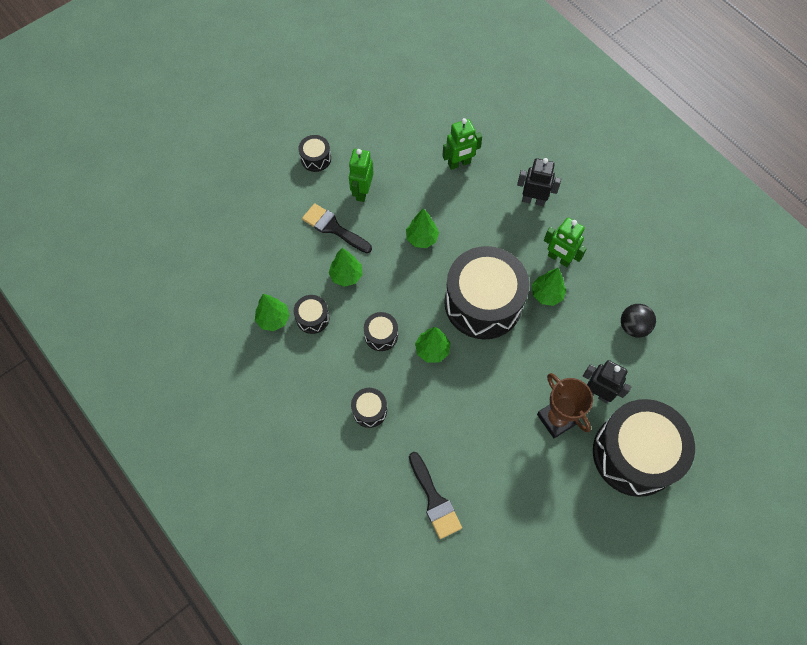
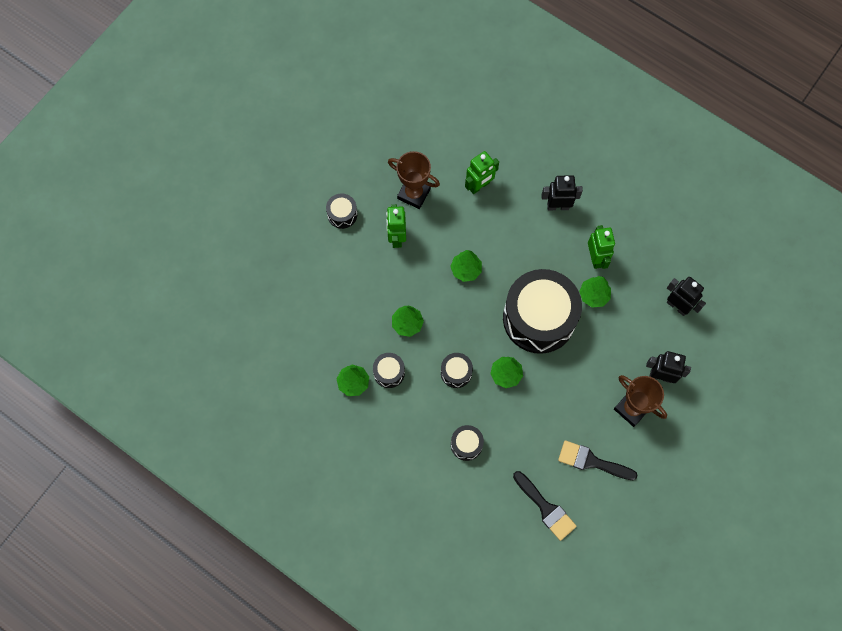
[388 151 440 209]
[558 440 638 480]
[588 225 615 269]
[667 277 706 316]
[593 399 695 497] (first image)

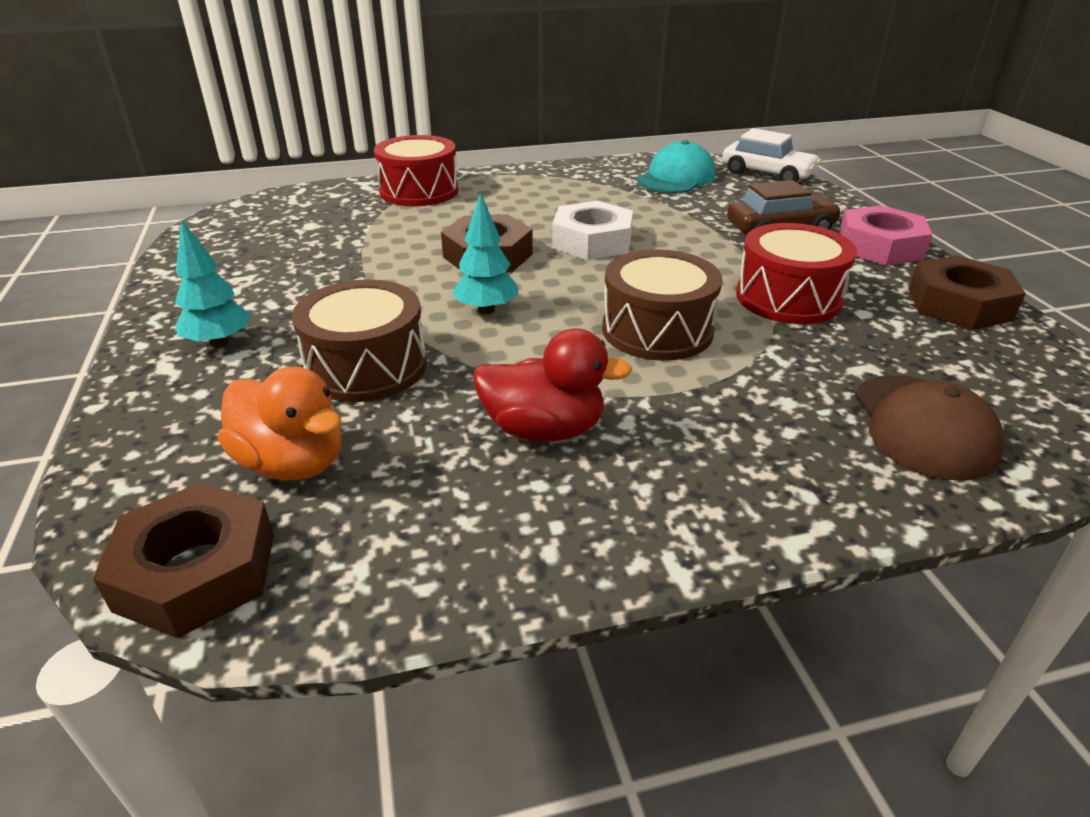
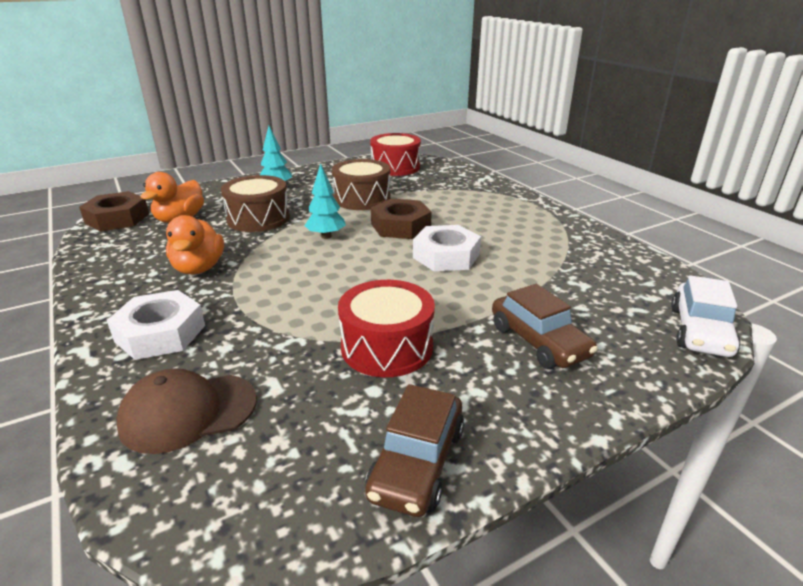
[107 290 205 360]
[166 215 224 274]
[332 159 391 210]
[365 384 464 517]
[370 133 421 176]
[637 140 715 193] (first image)
[839 205 932 266] (first image)

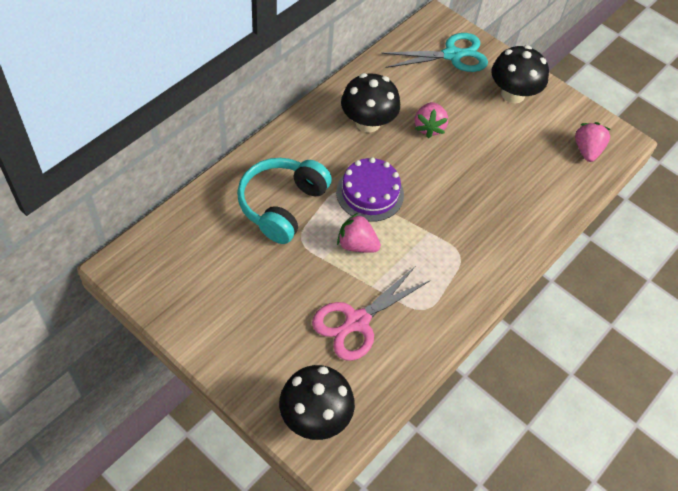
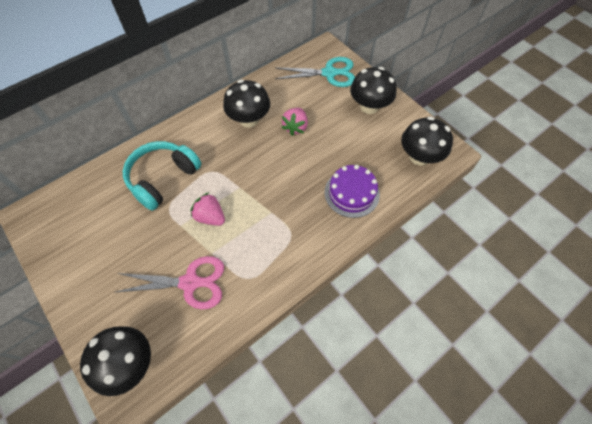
[116 256 224 309]
[325 165 380 218]
[401 116 453 166]

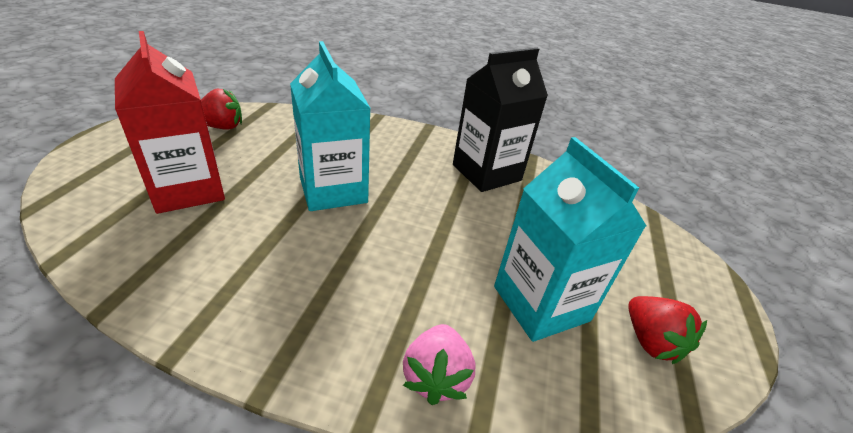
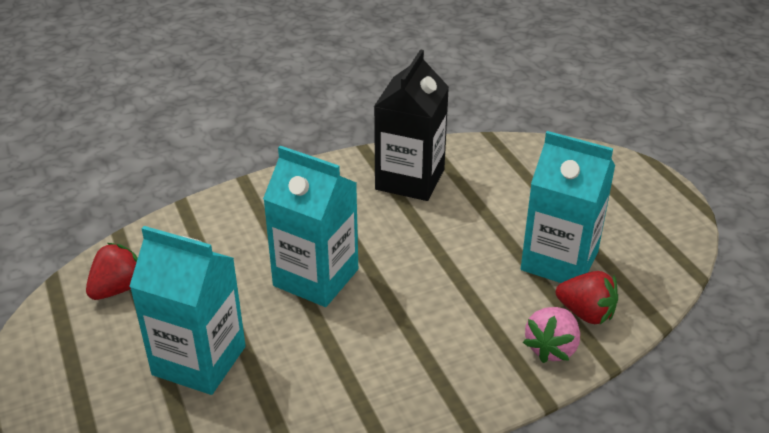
[129 226 246 395]
[523 307 580 363]
[556 271 618 324]

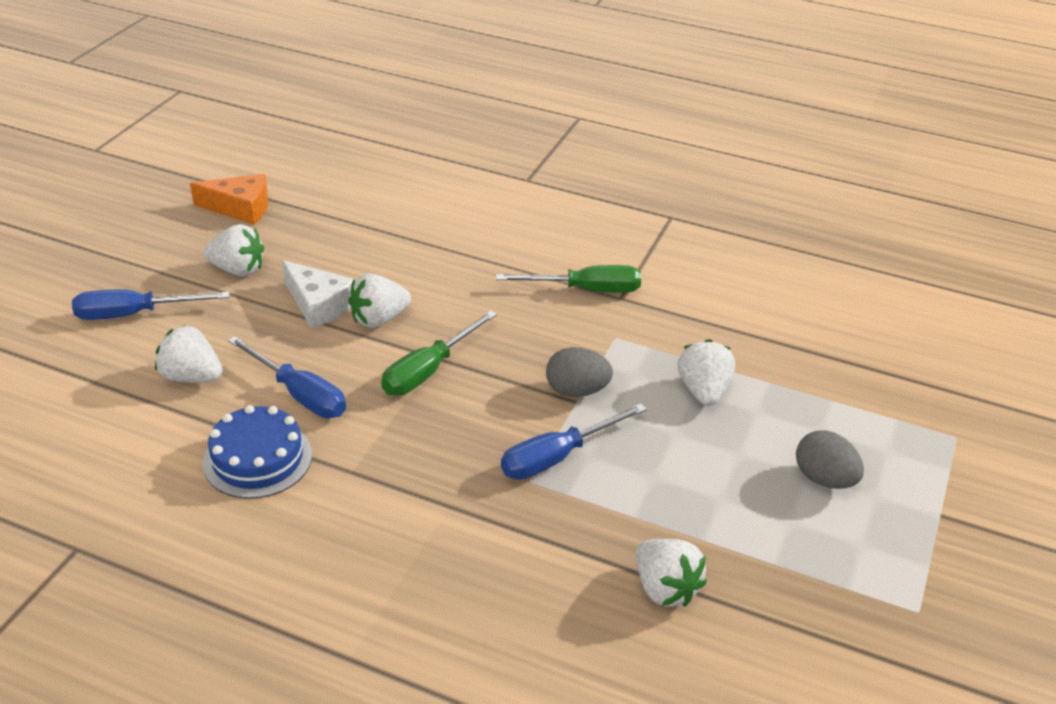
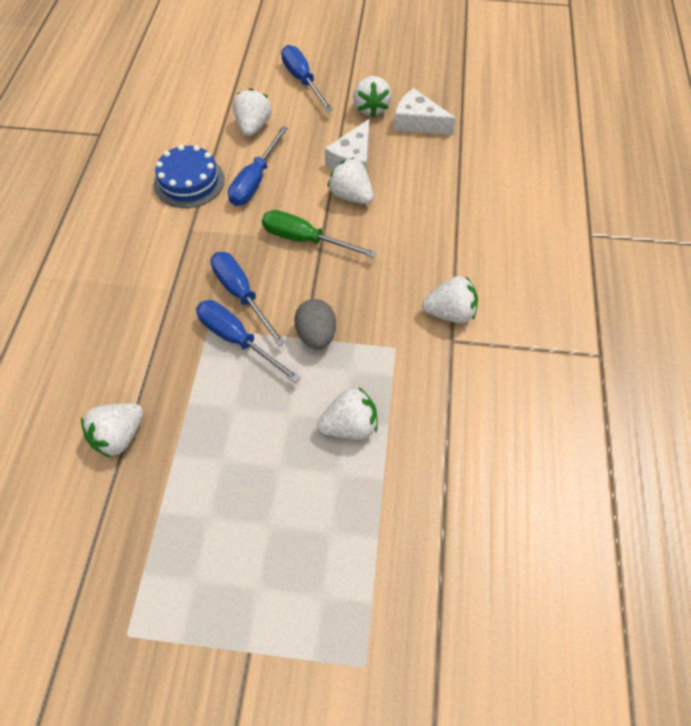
[211 252 286 346]
[394 88 456 135]
[422 276 478 324]
[190 174 268 225] (first image)
[796 430 864 489] (first image)

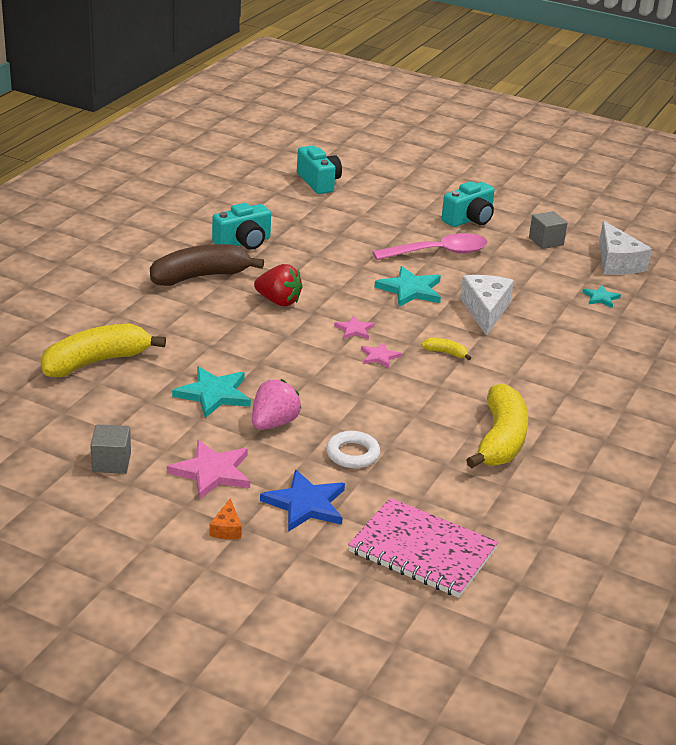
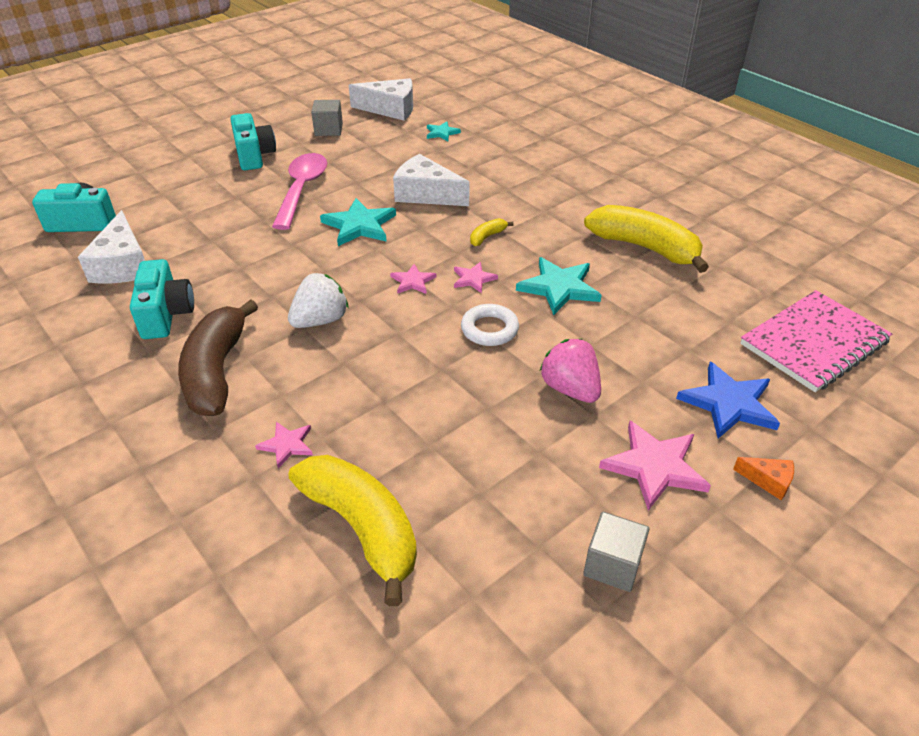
[78 210 145 284]
[255 422 313 468]
[288 273 348 328]
[289 455 417 606]
[461 304 519 346]
[516 257 602 315]

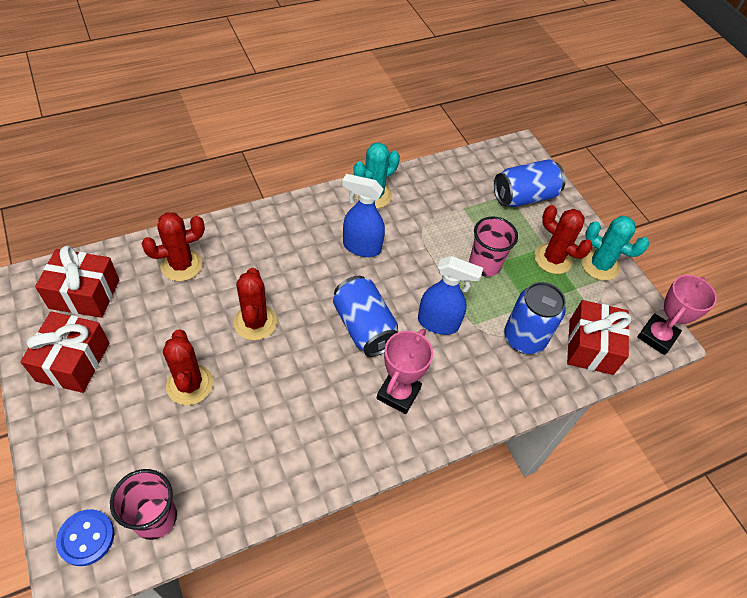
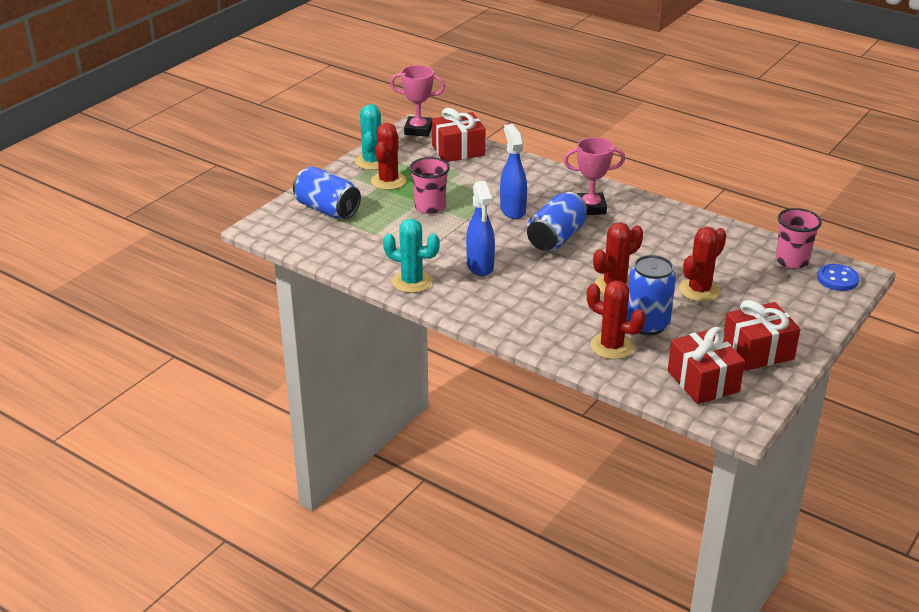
[626 255 676 335]

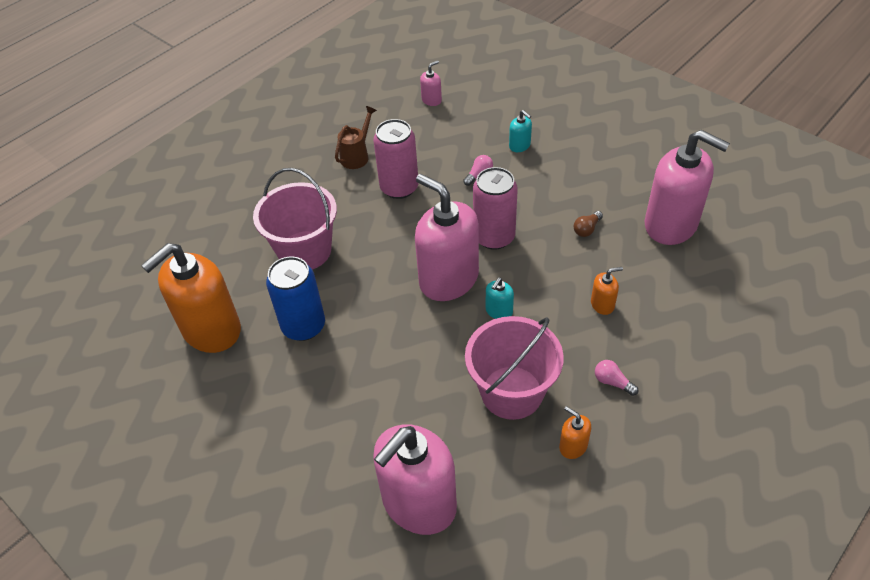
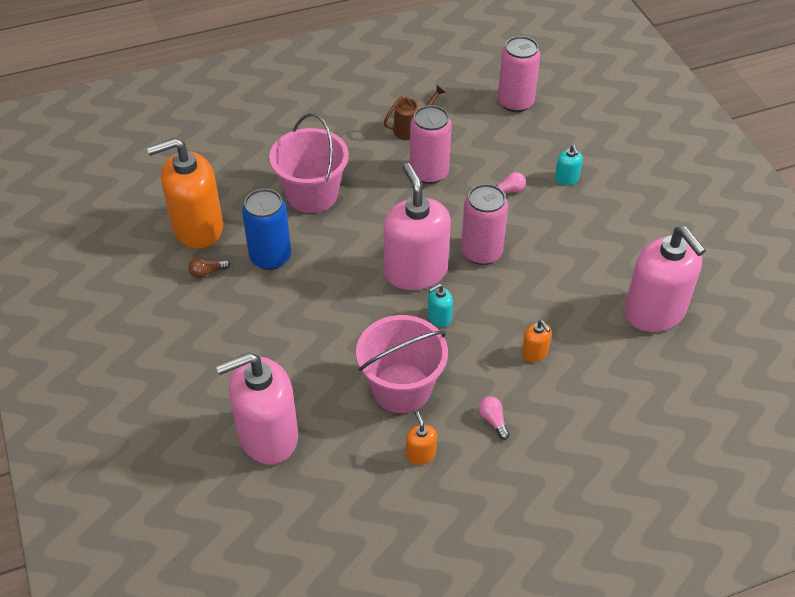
[188 257 230 278]
[498 36 540 112]
[522 320 552 362]

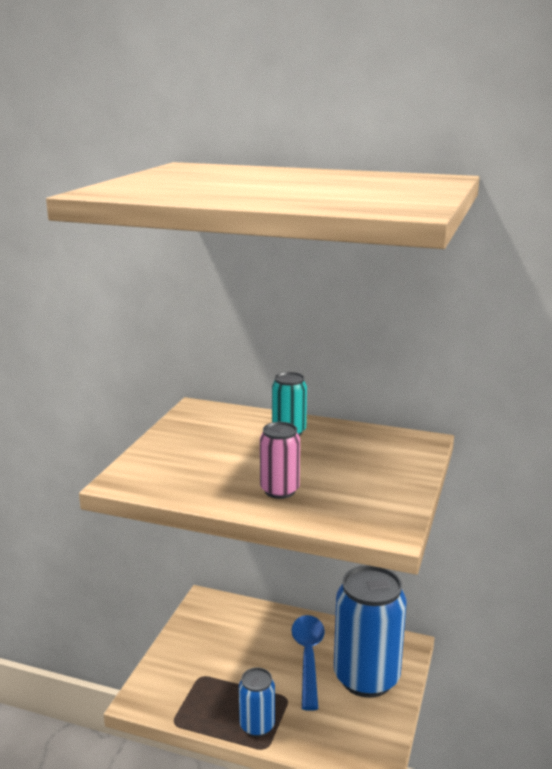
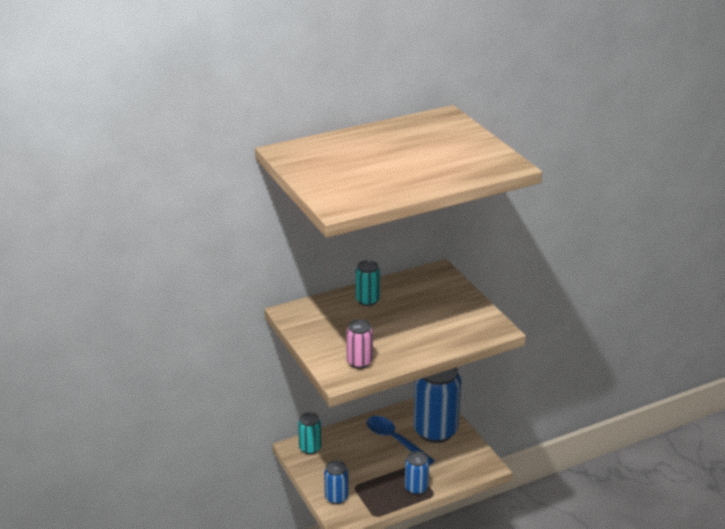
[298 412 322 455]
[324 460 349 504]
[346 319 373 369]

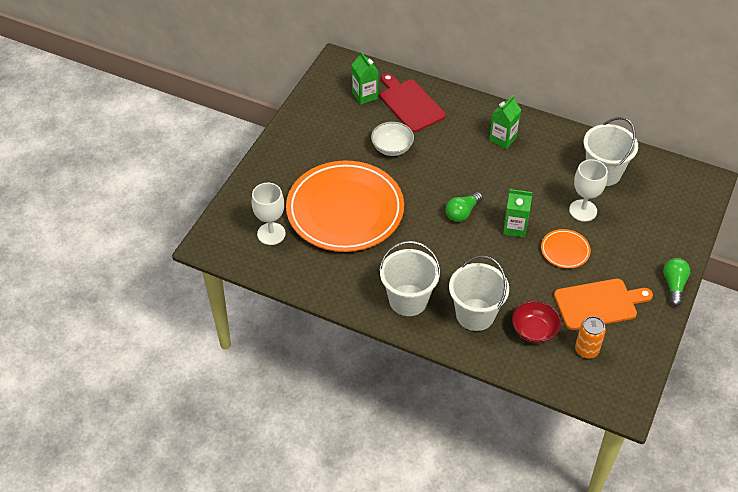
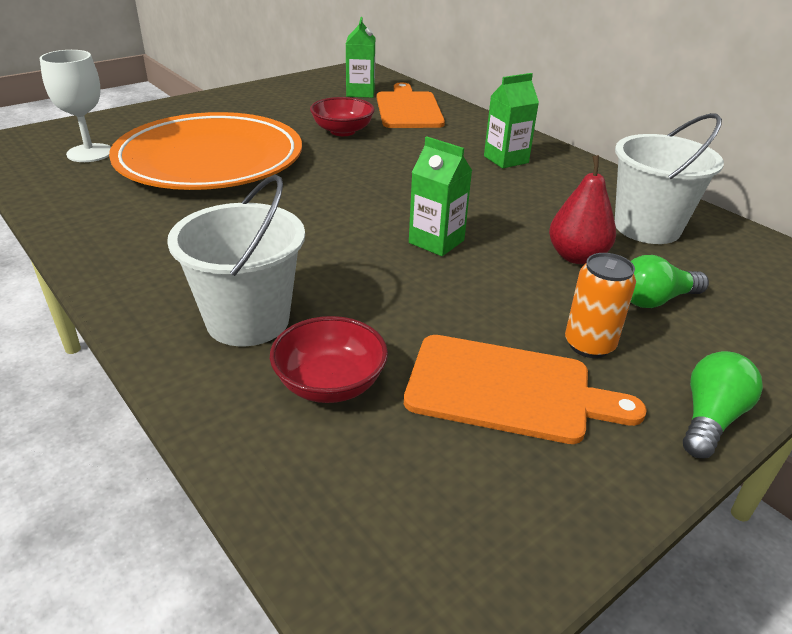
[310 97 375 136]
[377 82 445 128]
[549 155 616 264]
[565 253 636 358]
[631 255 709 308]
[379 241 441 316] (first image)
[541 229 591 268] (first image)

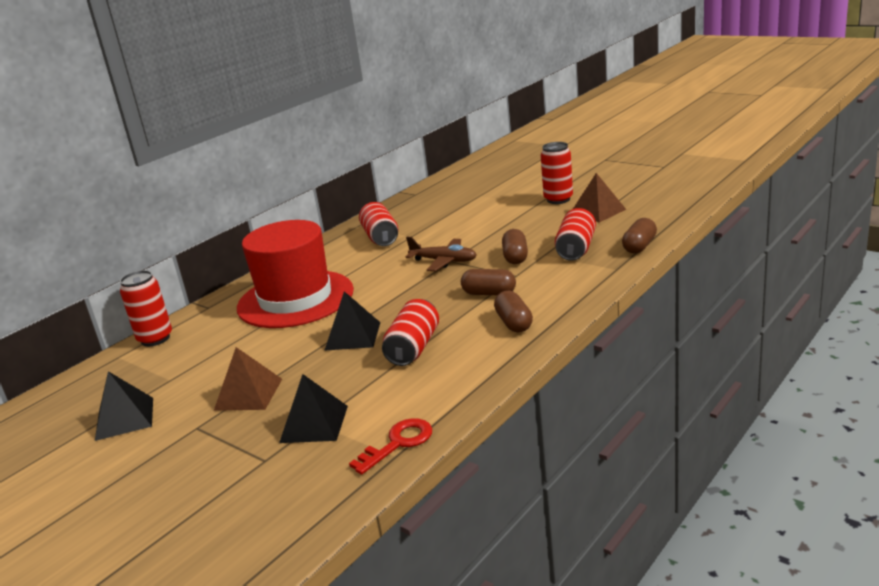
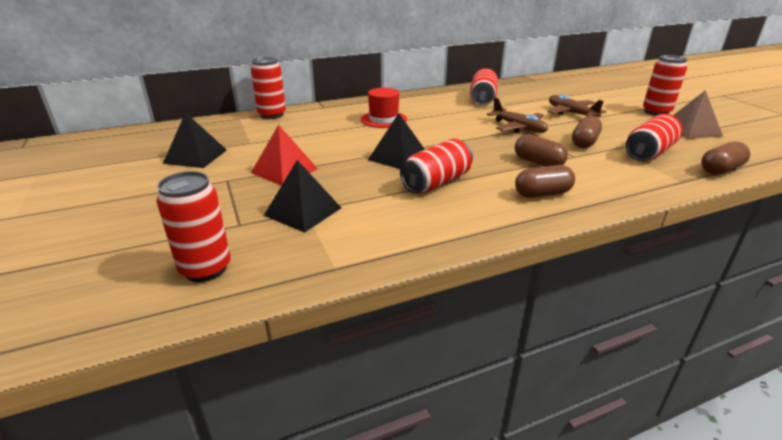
[156 171 231 282]
[251 125 318 186]
[361 88 407 128]
[515 165 575 198]
[547 94 606 117]
[349 418 432 475] (first image)

